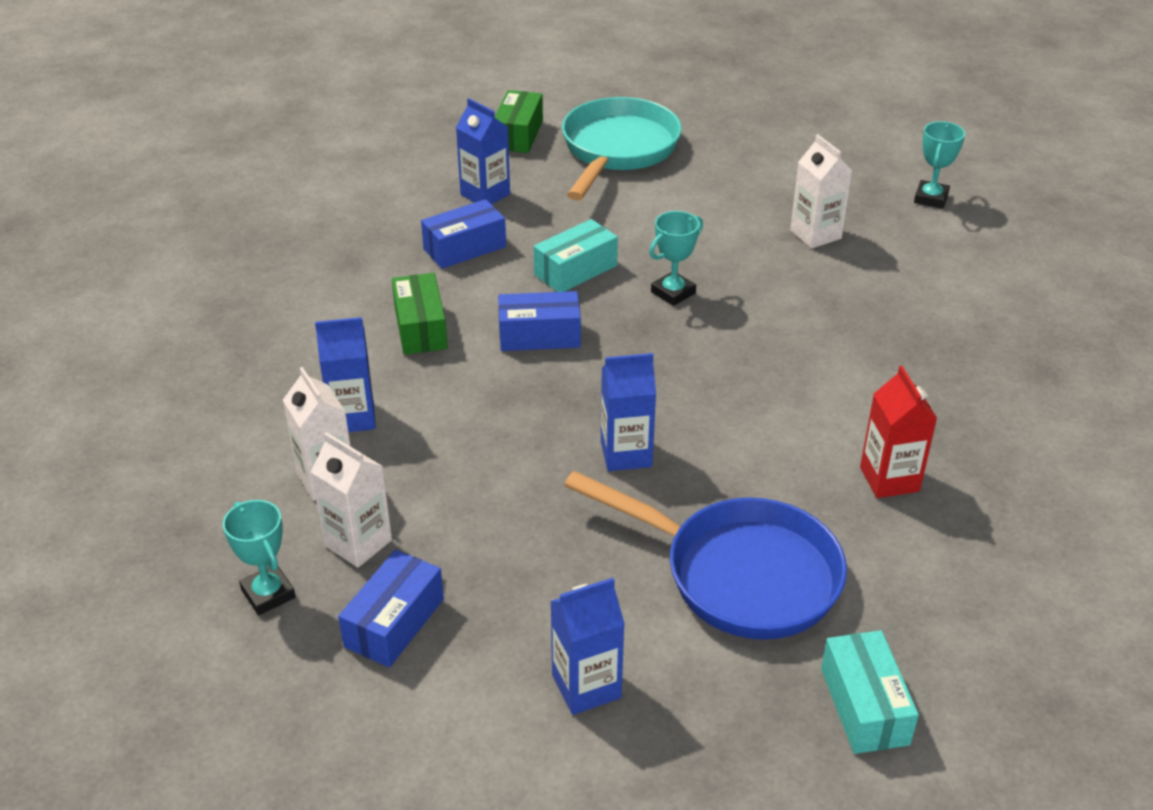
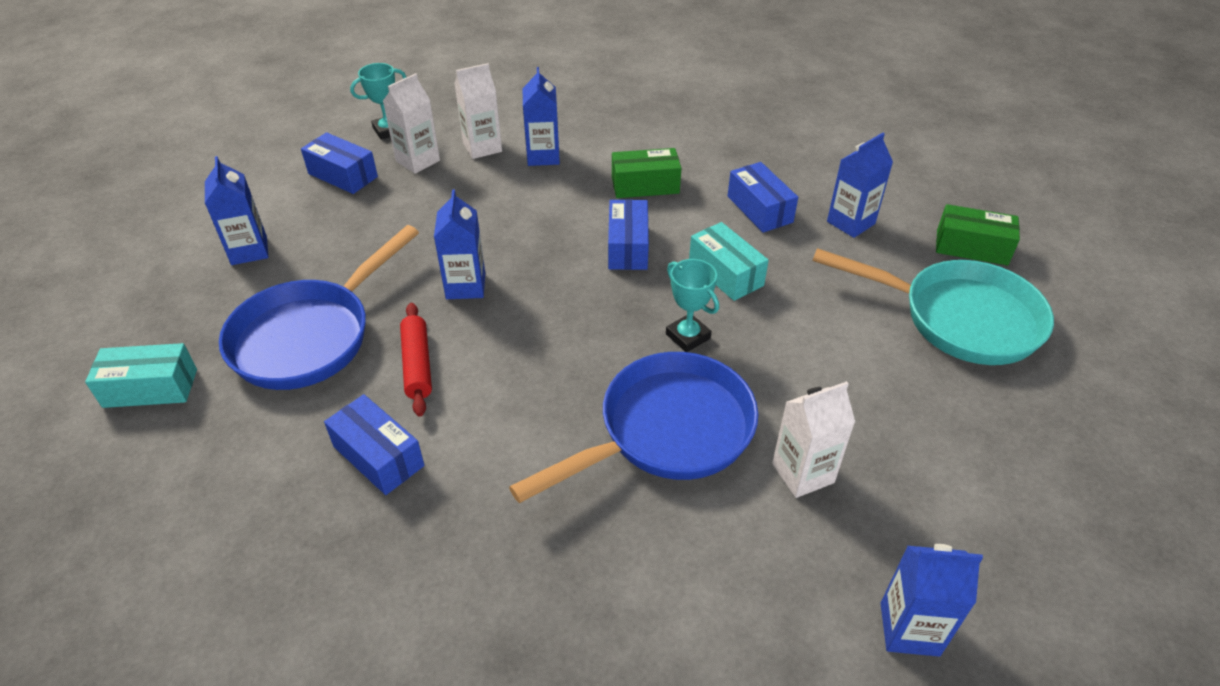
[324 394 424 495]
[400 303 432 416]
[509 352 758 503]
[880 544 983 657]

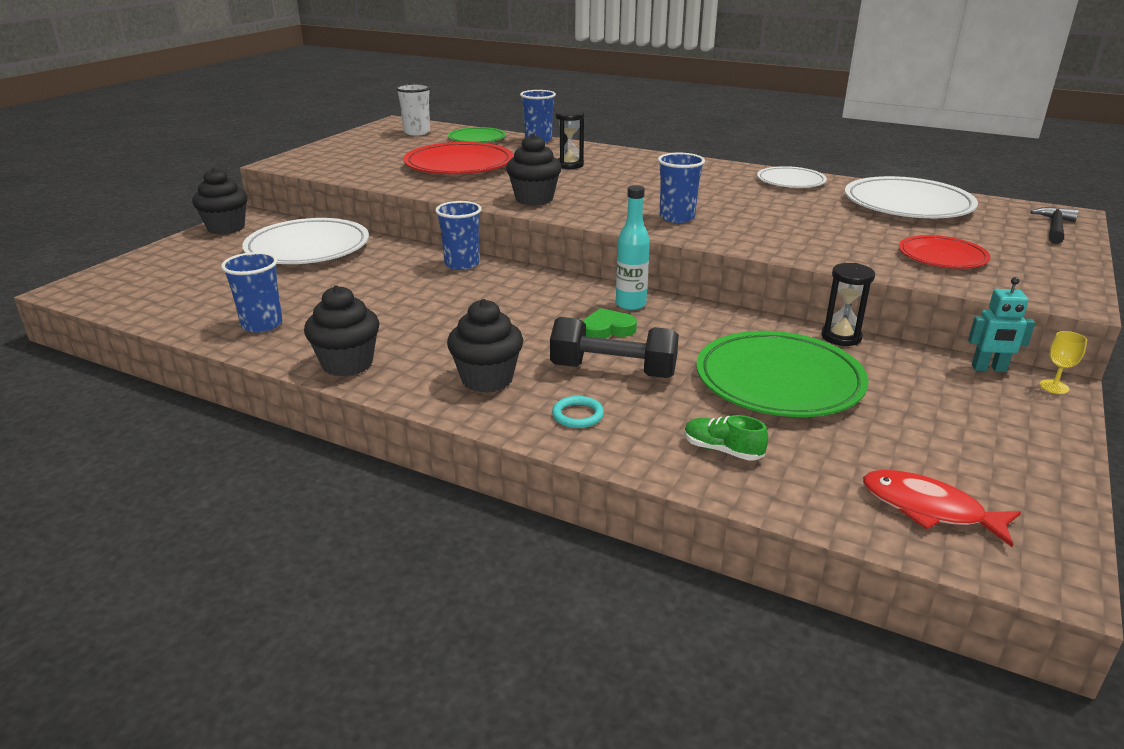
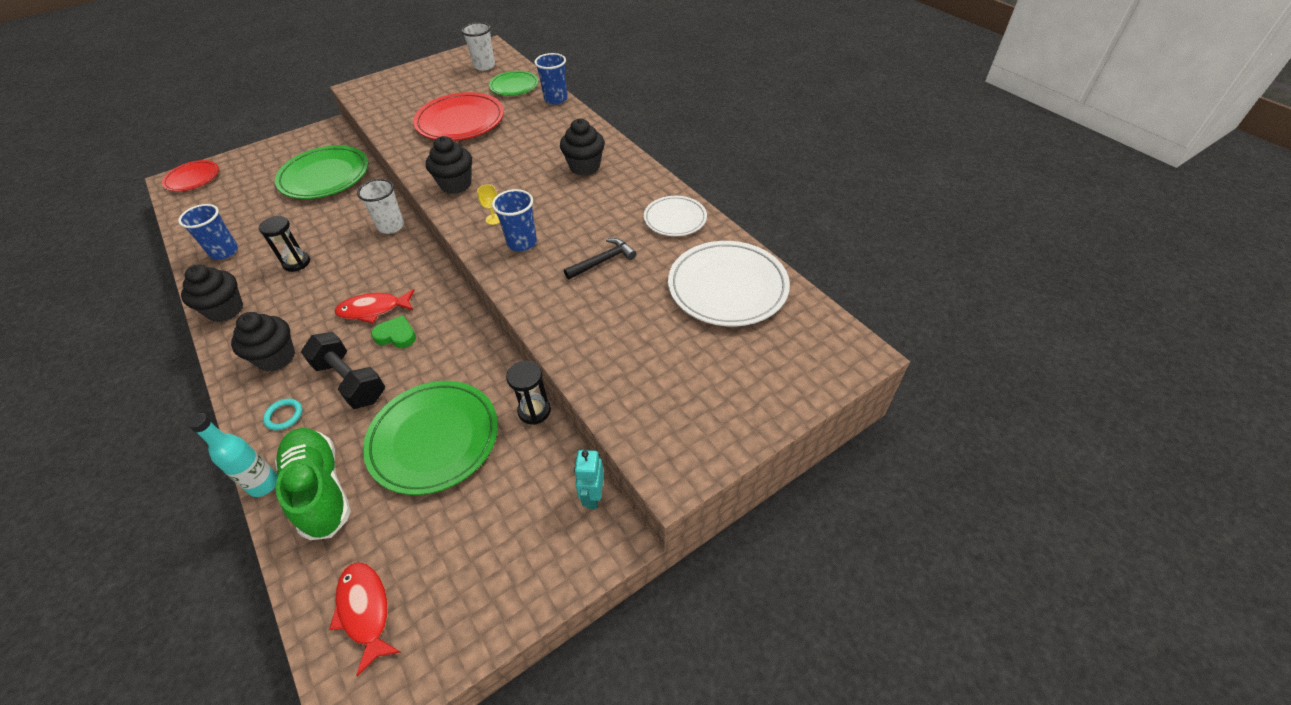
[162 160 219 191]
[187 413 277 497]
[258 215 310 272]
[275 145 368 199]
[275 428 351 540]
[335 289 415 323]
[357 179 404 234]
[477 184 500 225]
[560 118 605 176]
[564 238 637 280]
[574 450 604 509]

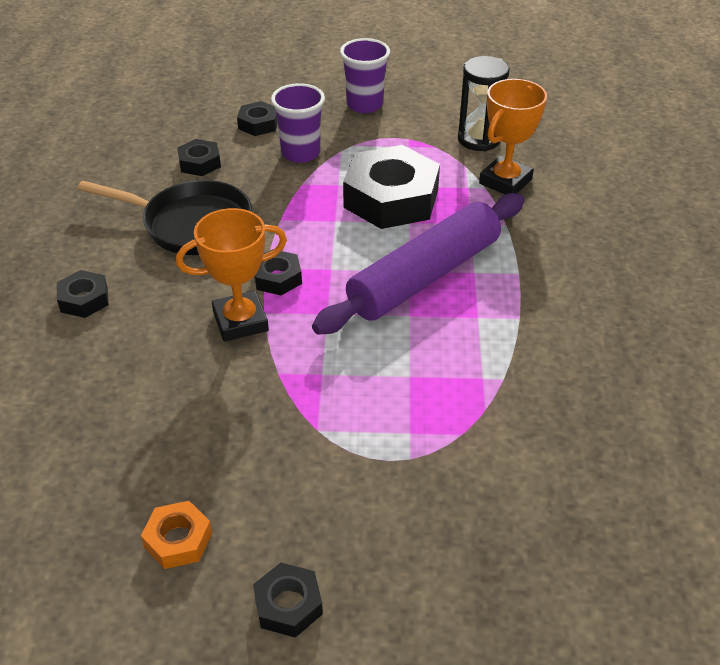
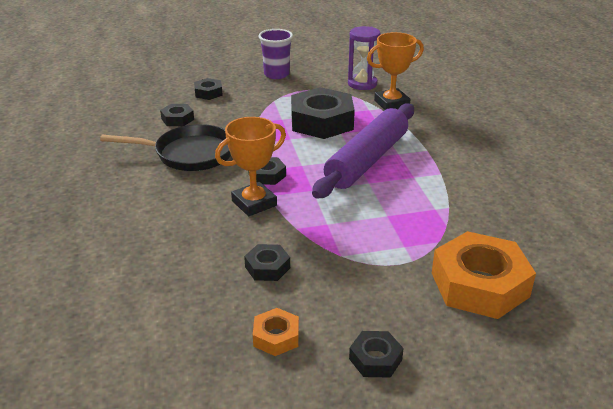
[244 244 290 281]
[348 26 380 90]
[367 32 424 110]
[432 231 536 319]
[271 83 325 163] (first image)

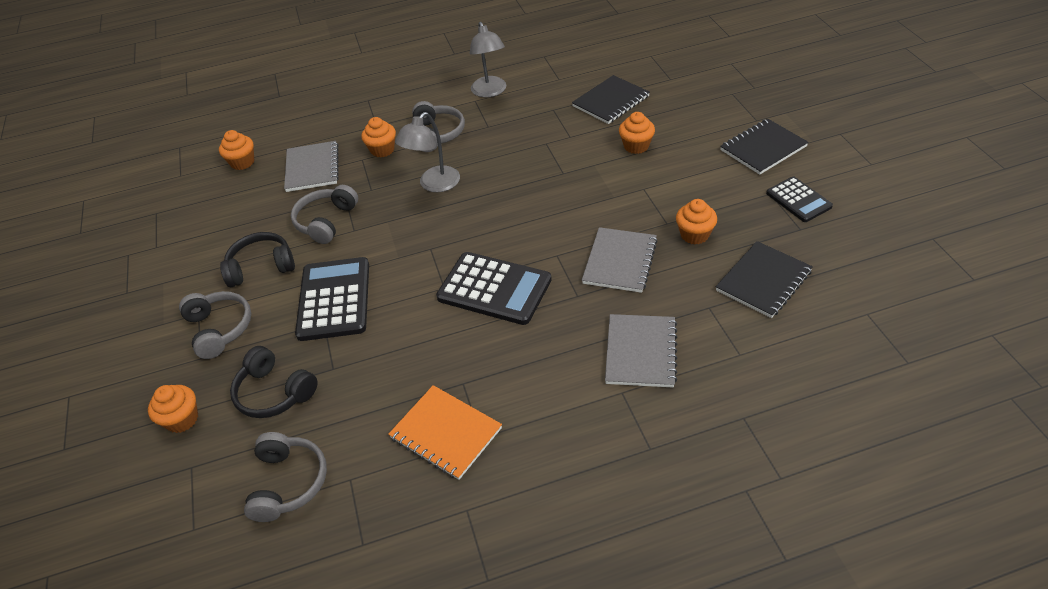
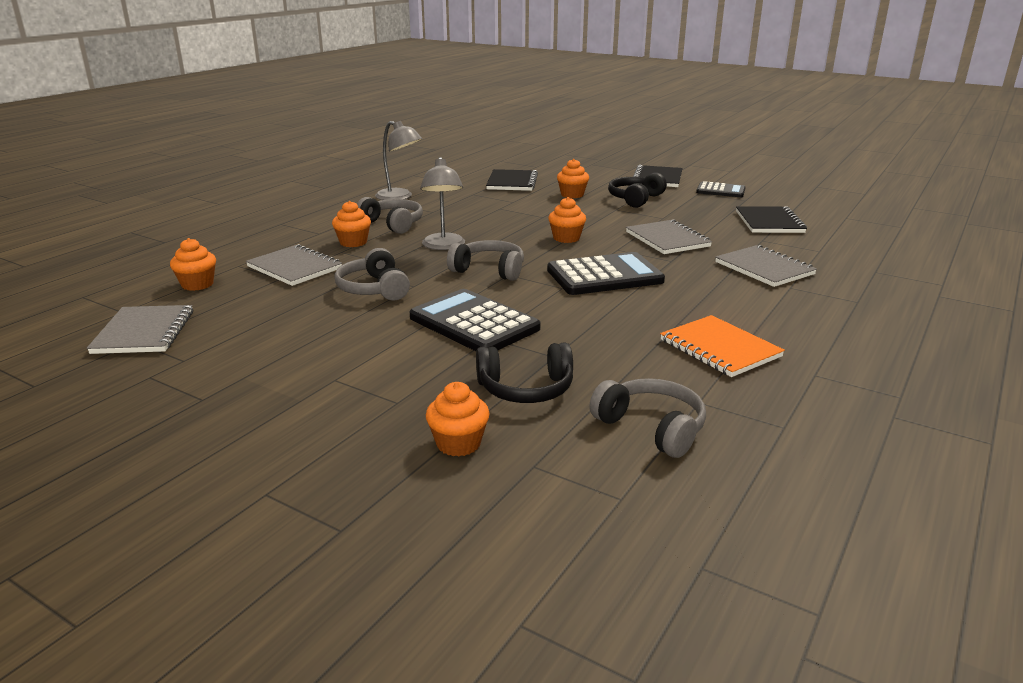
[87 305 193 354]
[447 240 524 281]
[548 197 586 243]
[608 173 667 208]
[660 315 785 377]

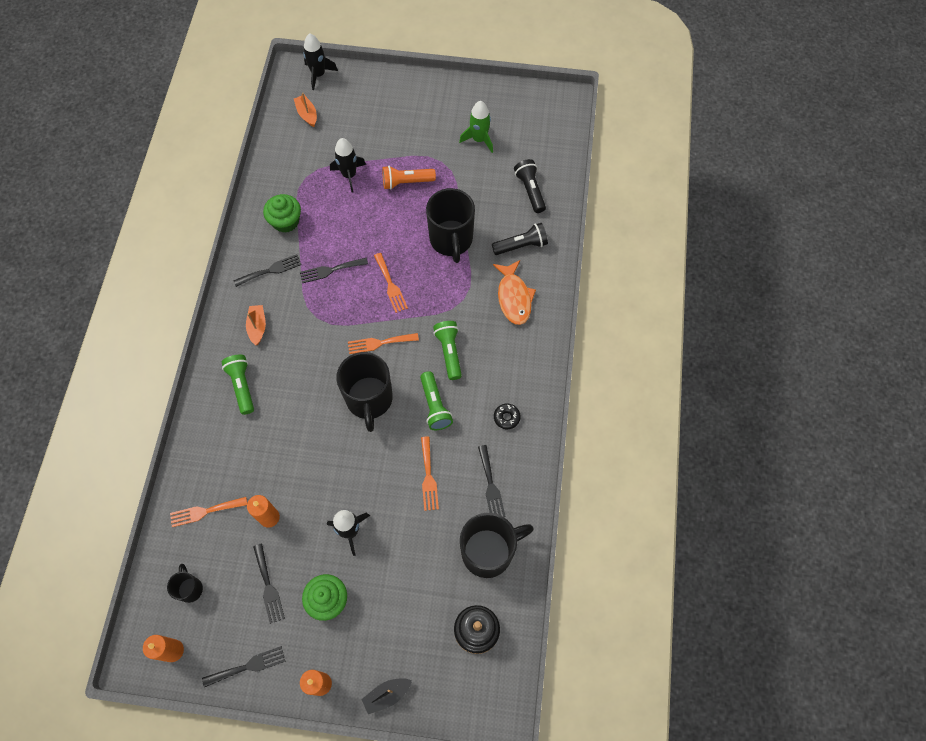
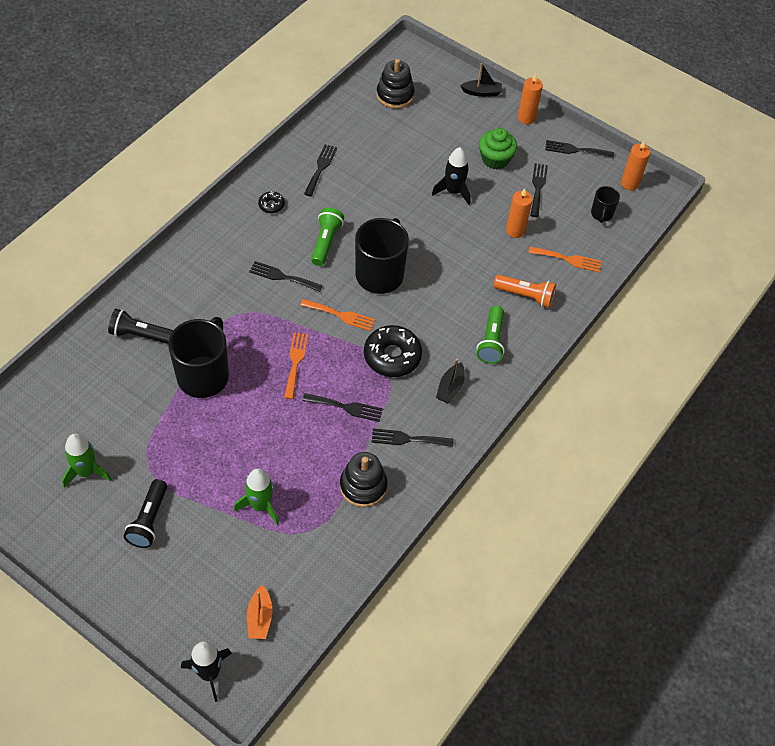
[123 479 167 548]
[234 469 279 525]
[249 261 323 292]
[340 452 388 507]
[364 325 422 377]
[436 358 465 403]
[494 275 556 308]
[421 436 439 511] (first image)
[460 513 534 578] (first image)
[493 260 536 325] (first image)

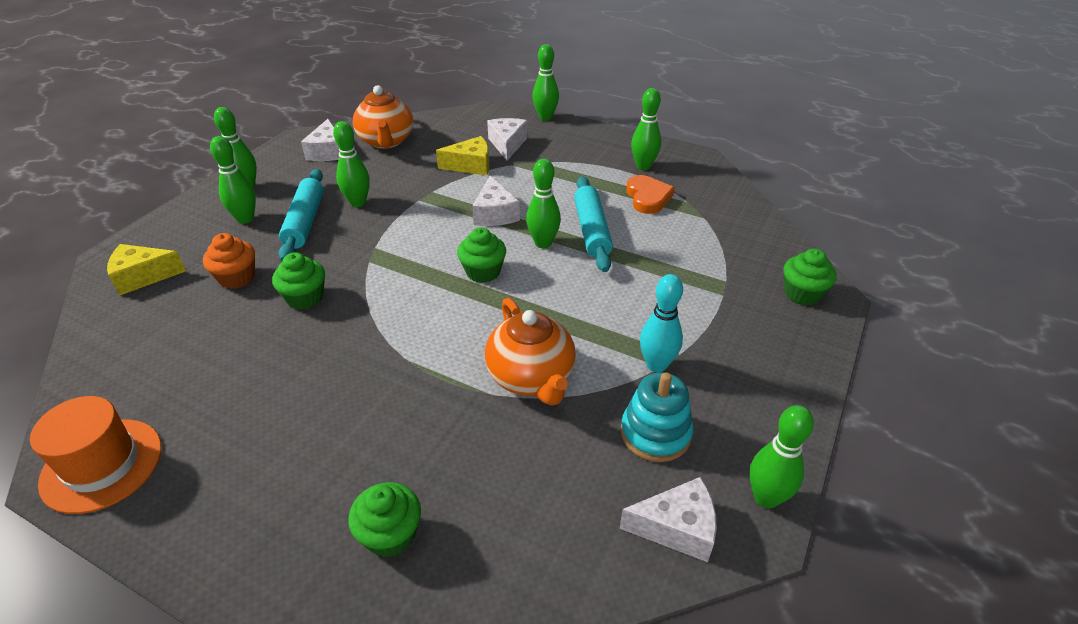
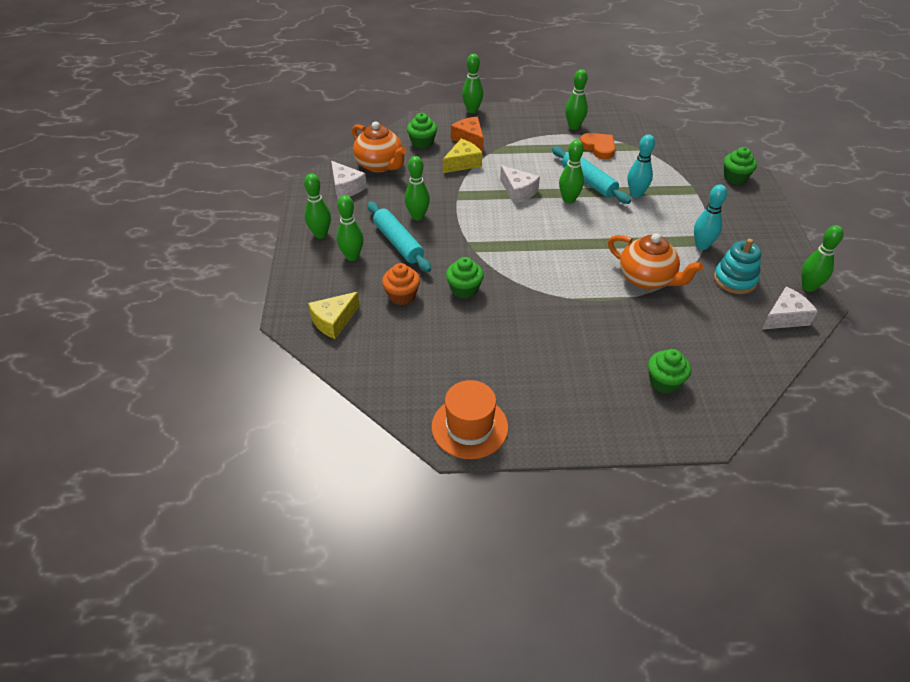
[407 113 437 149]
[451 117 484 152]
[628 134 655 198]

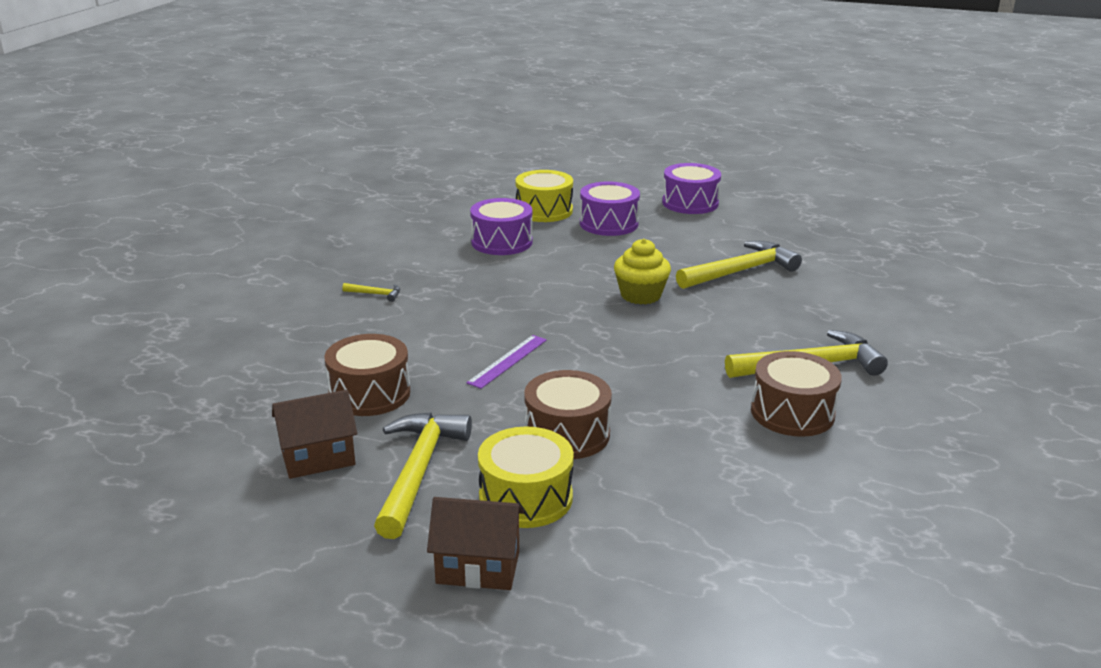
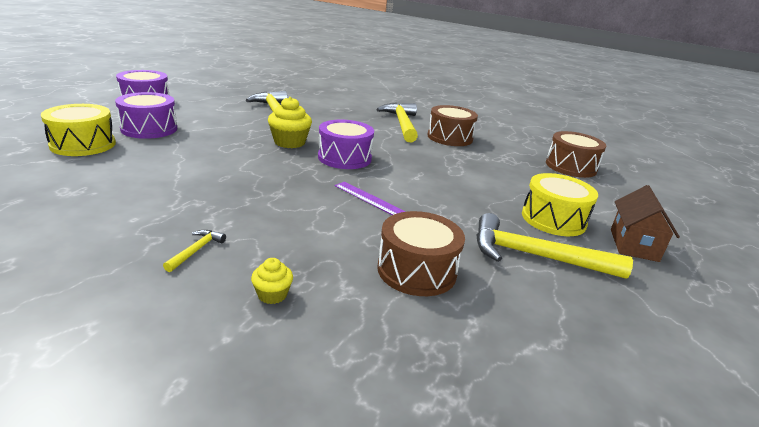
[251 258 293 304]
[318 120 374 169]
[546 131 606 178]
[272 390 357 479] (first image)

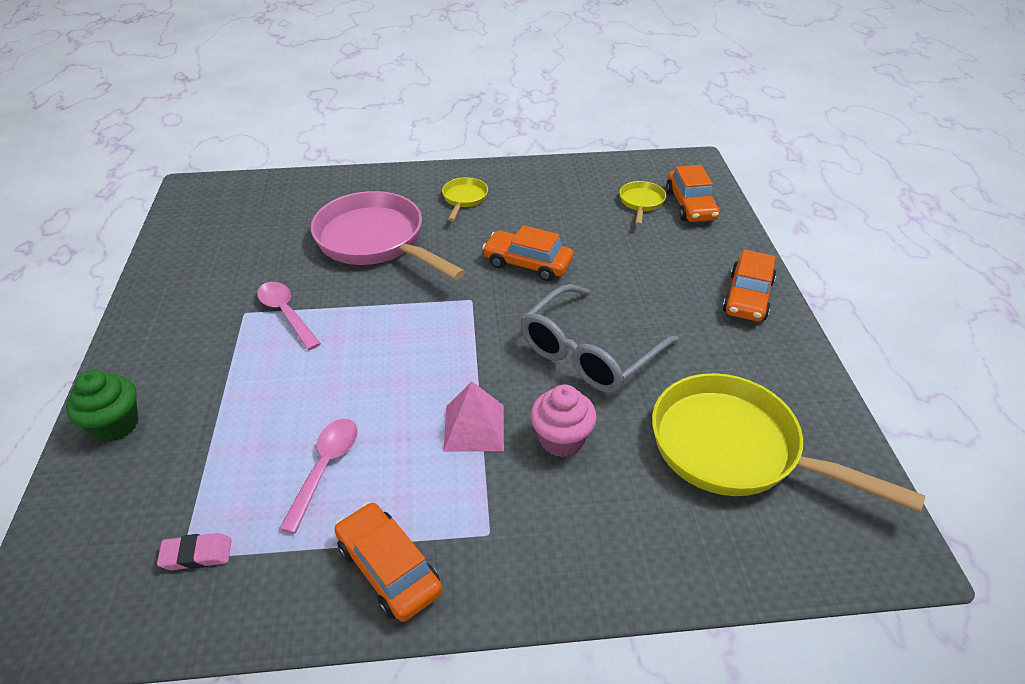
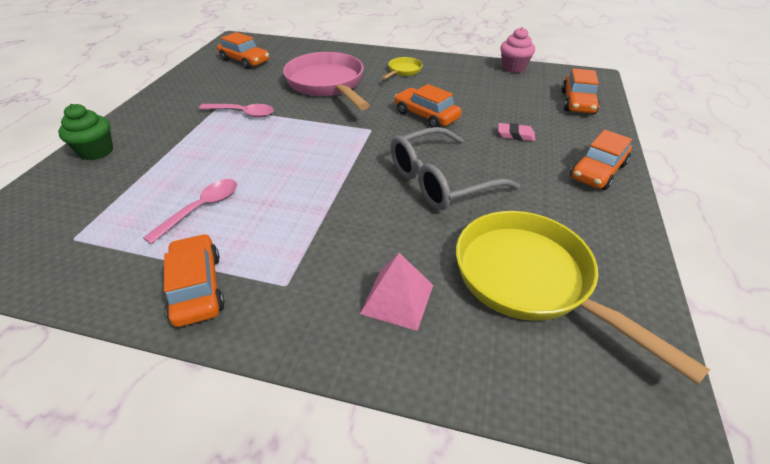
[199 104 274 118]
[217 32 269 69]
[360 253 433 331]
[498 123 535 141]
[500 27 535 73]
[619 181 666 225] (first image)

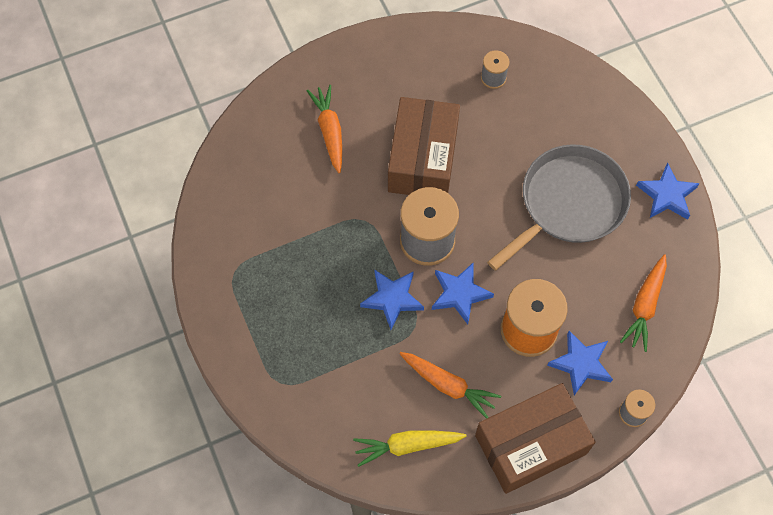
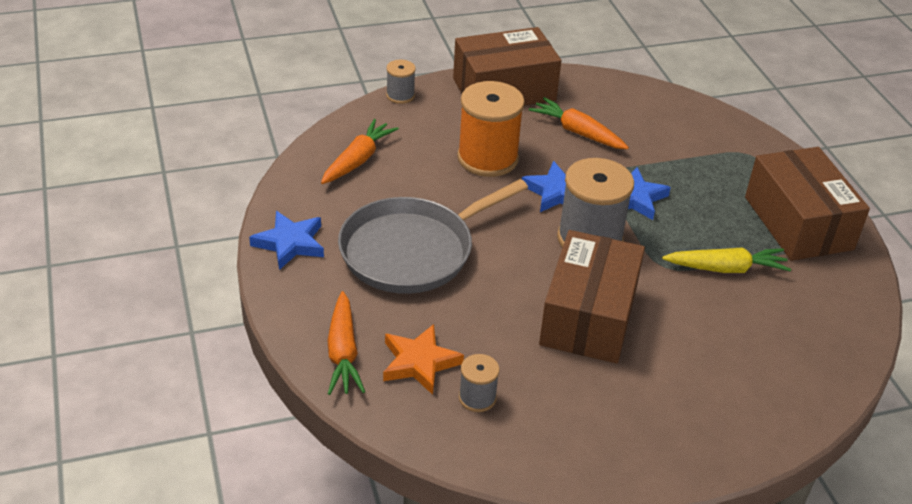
[327 291 365 395]
[383 324 464 395]
[662 247 791 273]
[745 147 870 261]
[547 331 613 395] (first image)

